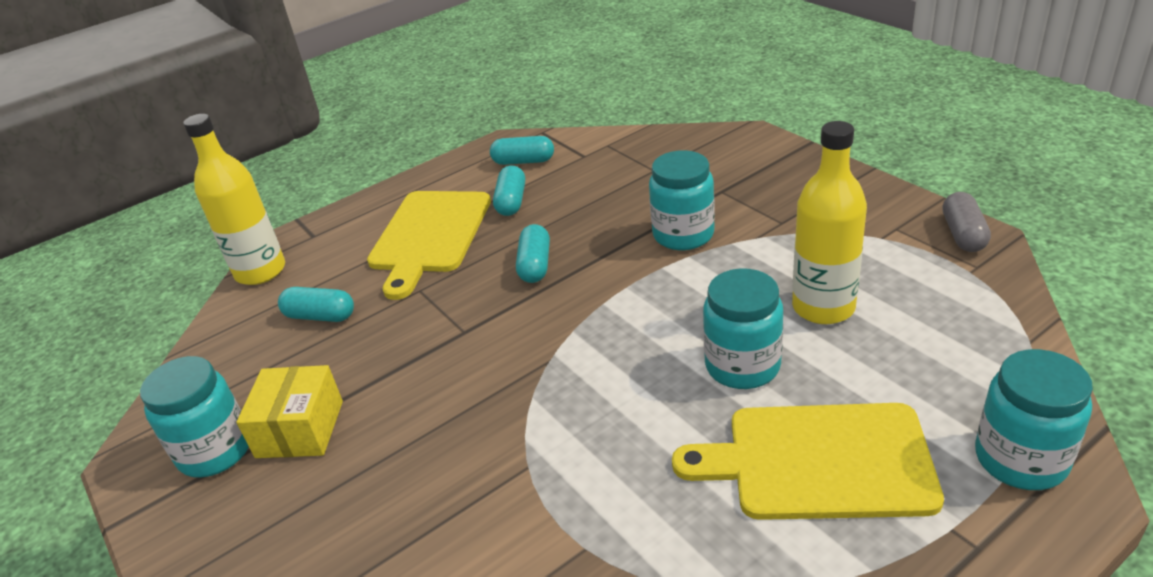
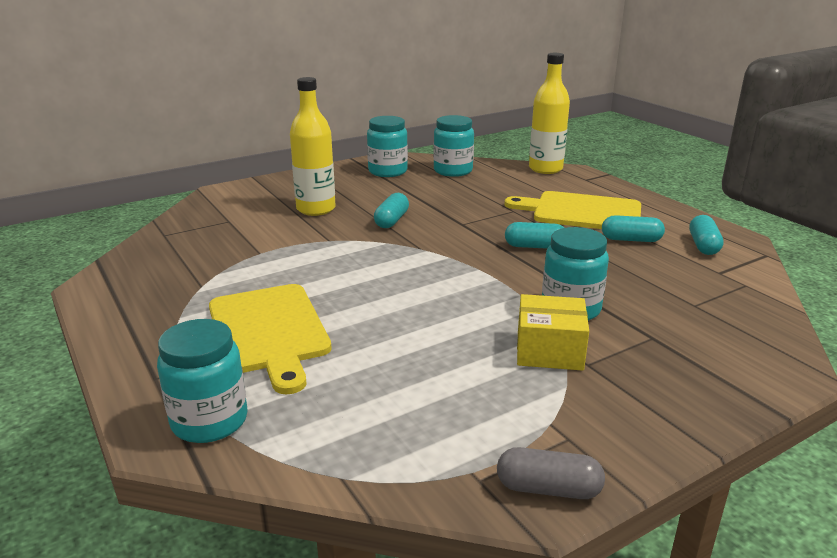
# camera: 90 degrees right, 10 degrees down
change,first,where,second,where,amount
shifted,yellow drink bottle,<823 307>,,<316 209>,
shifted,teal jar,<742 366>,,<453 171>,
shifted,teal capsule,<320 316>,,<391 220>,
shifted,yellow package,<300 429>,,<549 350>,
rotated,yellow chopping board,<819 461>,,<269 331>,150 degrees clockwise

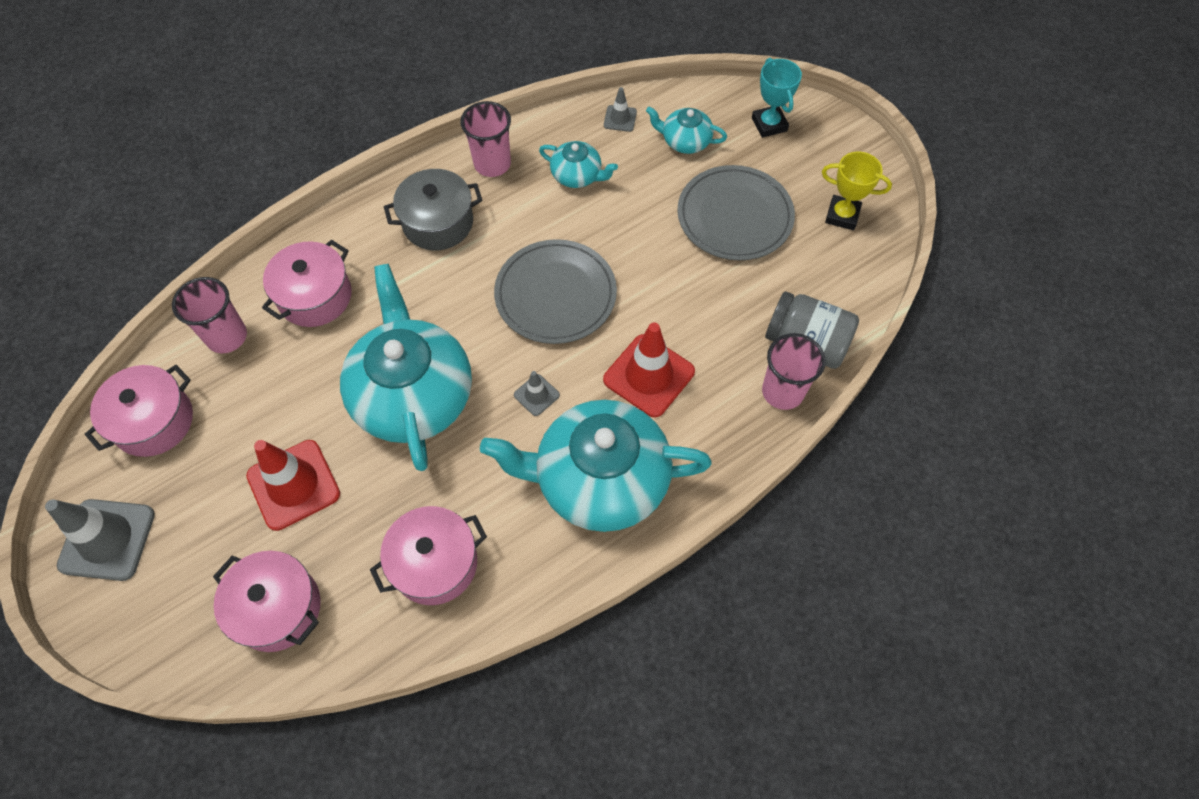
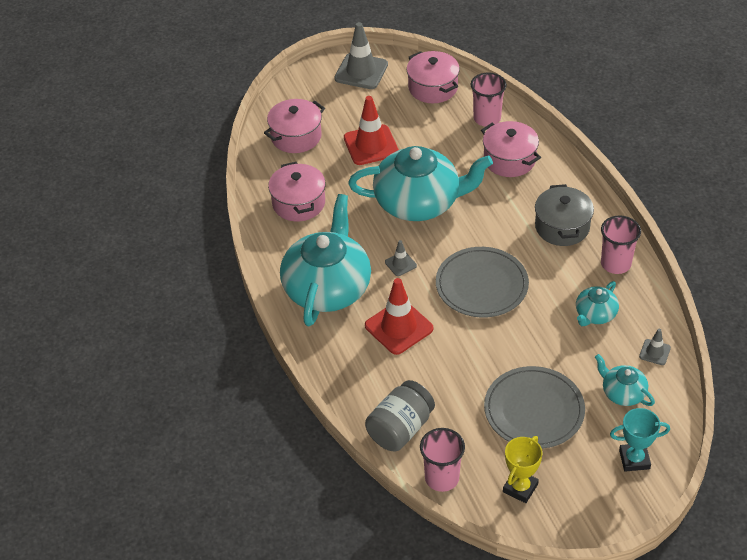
# camera: 105 degrees right, 15 degrees down
change,first,where,second,where,amount
rotated,teal teapot,<685 141>,,<622 393>,75 degrees counterclockwise
shifted,rosy tumbler,<782 391>,,<442 478>,

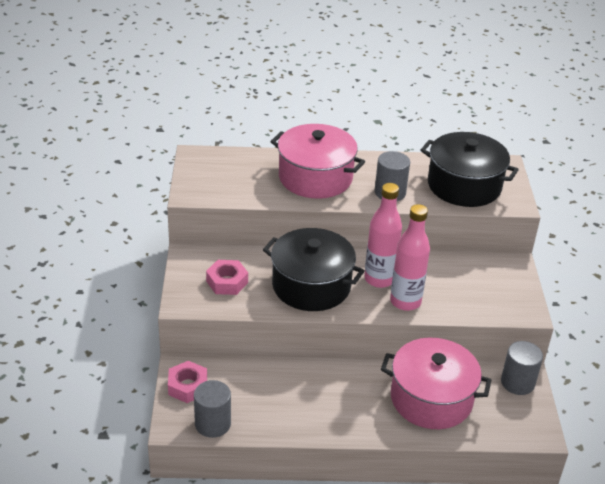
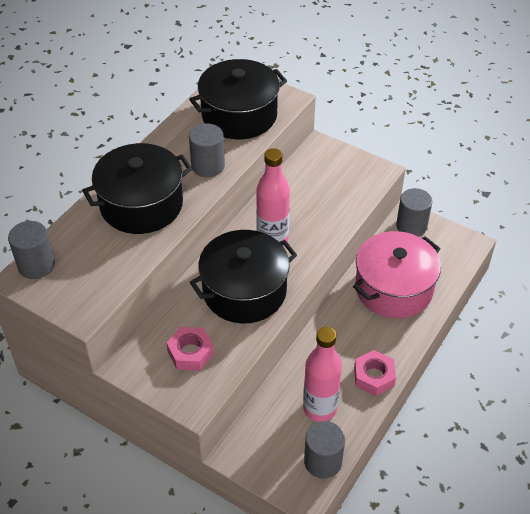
# camera: 55 degrees left, 10 degrees up
change,first,where,second,where,amount
repainted,rosy pot,<315 177>,jet-black pot,<141 205>,
shifted,rosy drink bottle,<405 301>,,<319 408>,
shifted,rosy nut,<188 386>,,<374 376>,
new,,,gray solid cylinder,<36 265>,

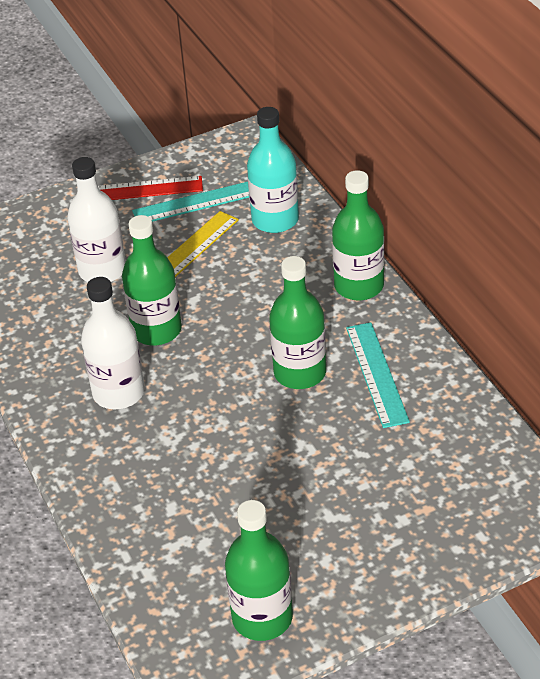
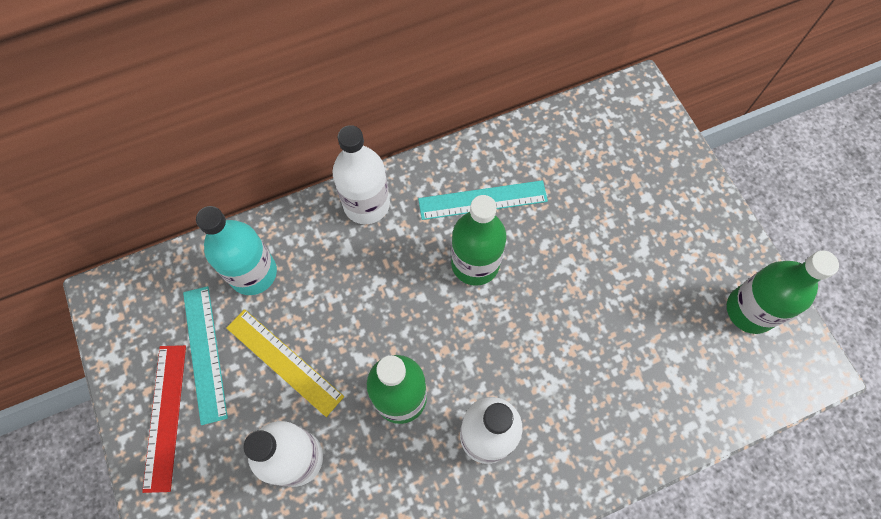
# camera: 90 degrees left, 25 degrees up
change,first,where,second,where,amount
repainted,emerald drink bottle,<359 286>,snow-white drink bottle,<366 204>,

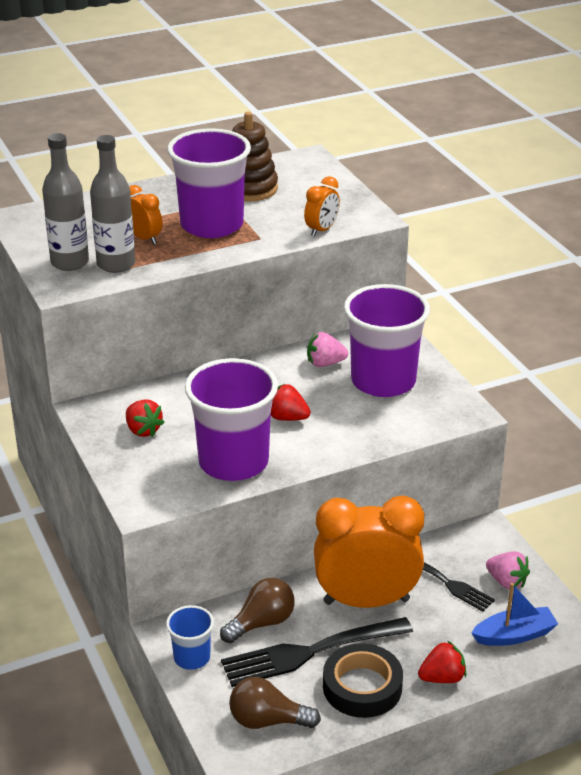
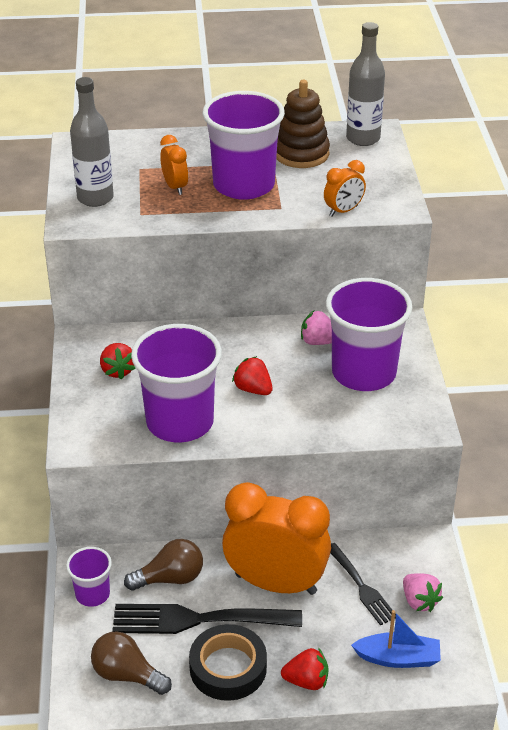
# camera: 20 degrees right, 5 degrees up
change,first,where,second,where,amount
shifted,gray drink bottle,<116 264>,,<363 138>,
repainted,cobalt tumbler,<192 657>,royal purple tumbler,<92 594>,

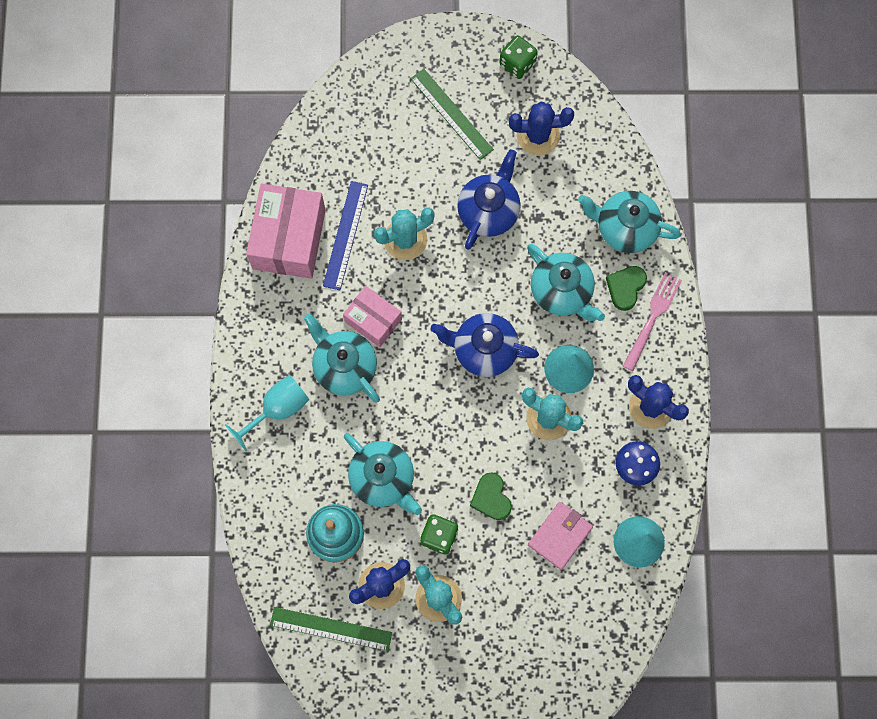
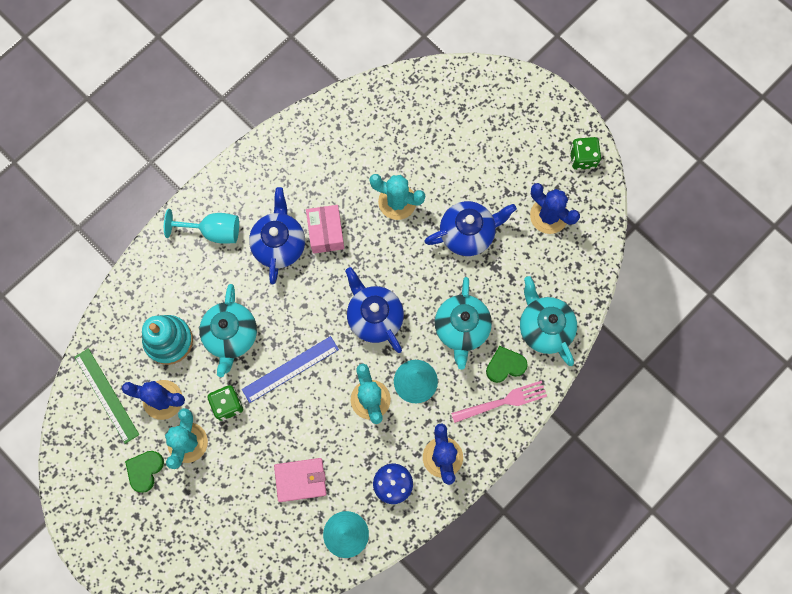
# camera: 45 degrees right, 0 degrees up
change,first,where,second,where,amount
gone,emerald straightedge,<451 114>,,,
shifted,cobalt straightedge,<345 235>,,<290 369>,
gone,rosy package,<289 239>,,,
repainted,teal teapot,<344 366>,cobalt teapot,<279 244>,
shifted,emerald heart,<491 498>,,<145 470>,

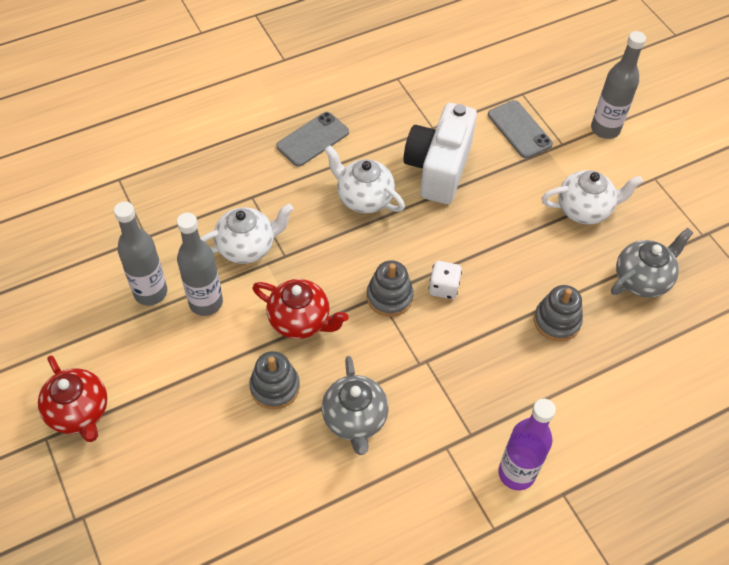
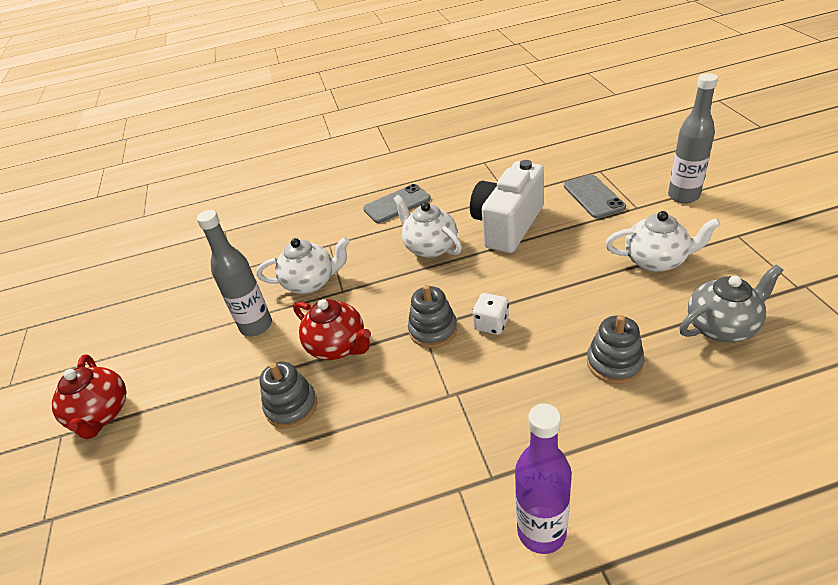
# camera: 20 degrees right, 15 degrees down
change,first,where,second,where,amount
gone,gray drink bottle,<150 292>,,,
gone,gray teapot,<355 419>,,,

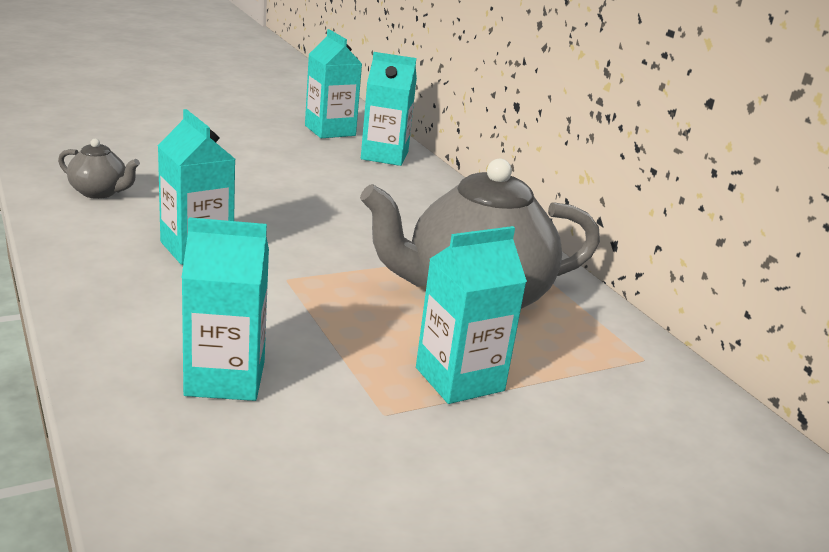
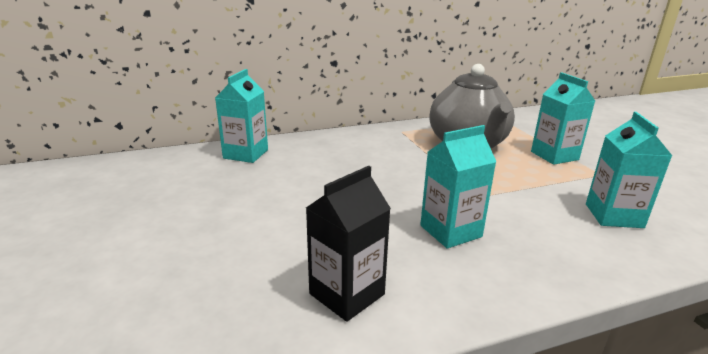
# camera: 80 degrees left, 0 degrees up
change,first,where,second,where,amount
gone,teal carton,<330 130>,,,
swapped,gray teapot,<99 192>,jet-black carton,<347 294>,

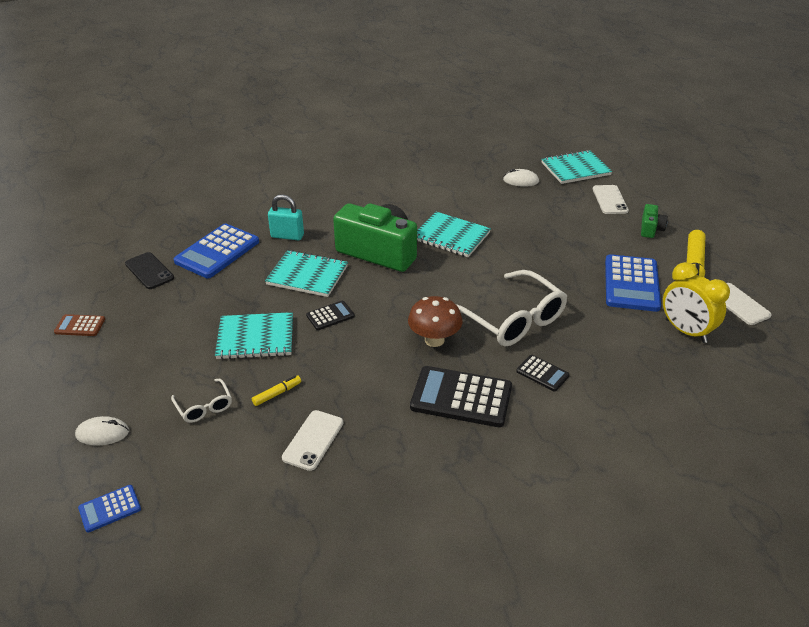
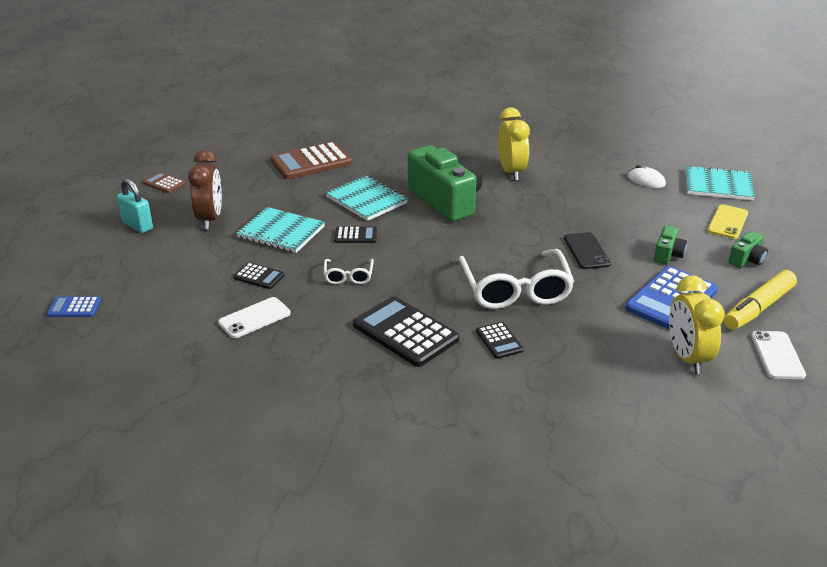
# camera: 30 degrees right, 5 degrees down
change,first,where,second,where,amount
repainted,snow-white phone,<610 200>,yellow phone,<727 222>,
shifted,teal small lock,<287 236>,,<137 226>,
gone,teal notebook,<451 236>,,,
repainted,cobalt pocket calculator,<217 252>,russet pocket calculator,<311 162>,
shifted,jet-black phone,<149 271>,,<586 251>,
gone,russet fungus,<434 340>,,,
swapped,yellow felt pen,<277 394>,jet-black pocket calculator,<259 276>,
shifted,snow-white spectacles,<204 407>,,<348 276>,
gone,snow-white PC mouse,<102 433>,,,
new,,,yellow alarm clock,<511 172>,
new,,,russet alarm clock,<210 219>,
new,,,emerald photo camera,<667 254>,

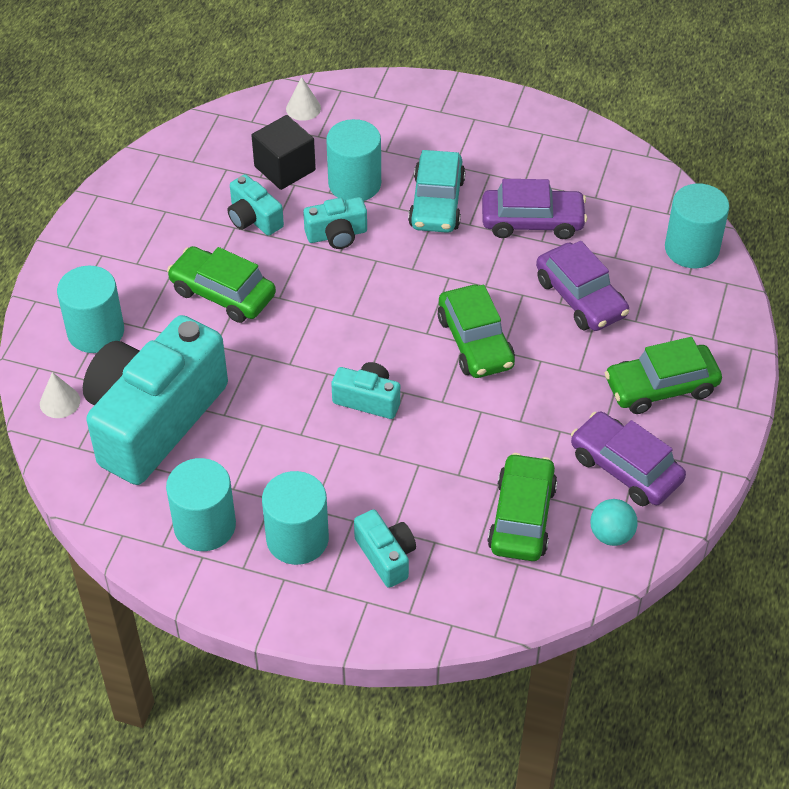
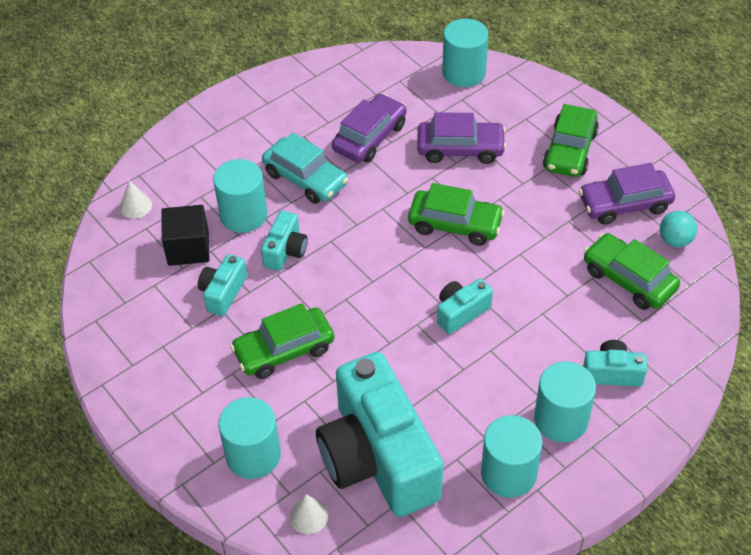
# camera: 55 degrees left, 0 degrees up
change,first,where,second,where,amount
rotated,teal photo camera,<254 218>,,<223 293>,120 degrees clockwise

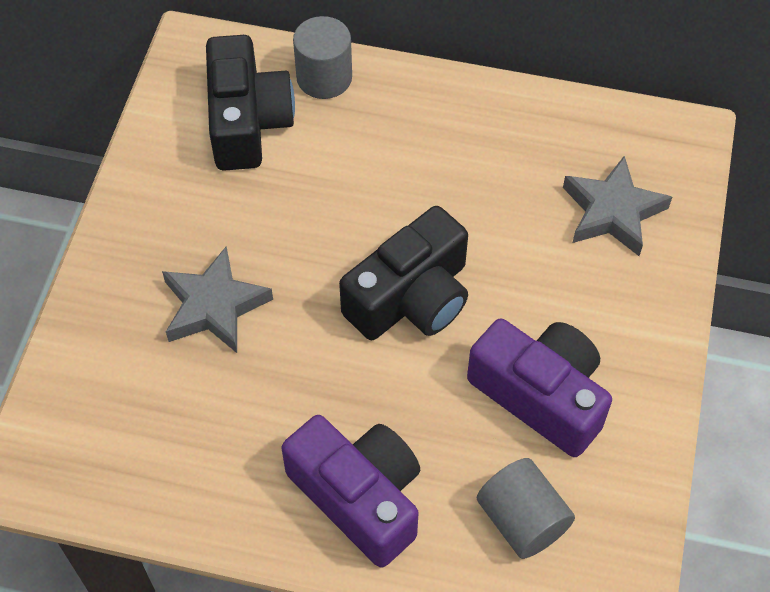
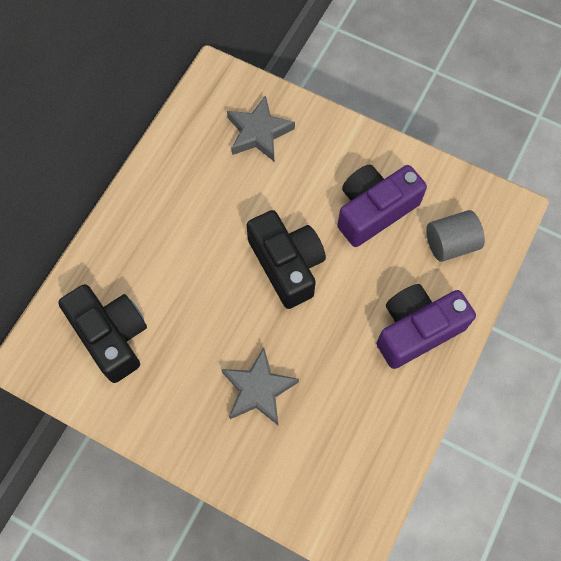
# camera: 75 degrees left, 10 degrees up
change,first,where,second,where,amount
gone,gray solid cylinder,<324 77>,,,
rotated,jet-black photo camera,<247 121>,,<111 336>,45 degrees clockwise

